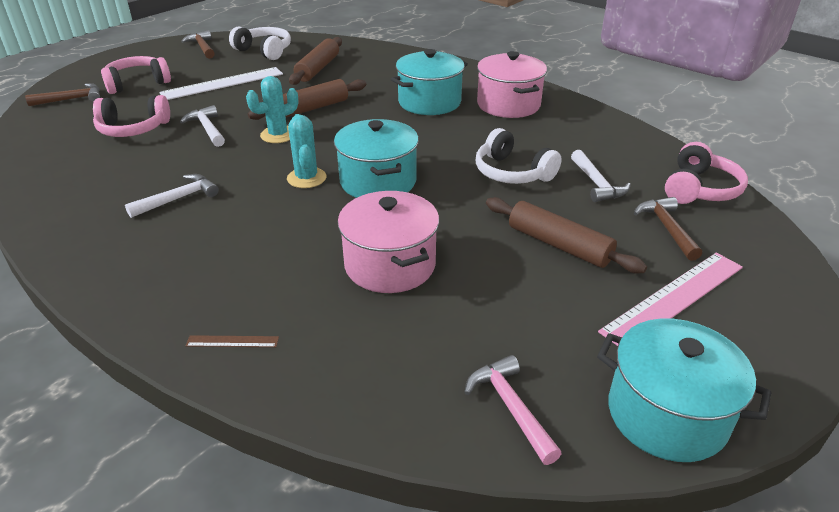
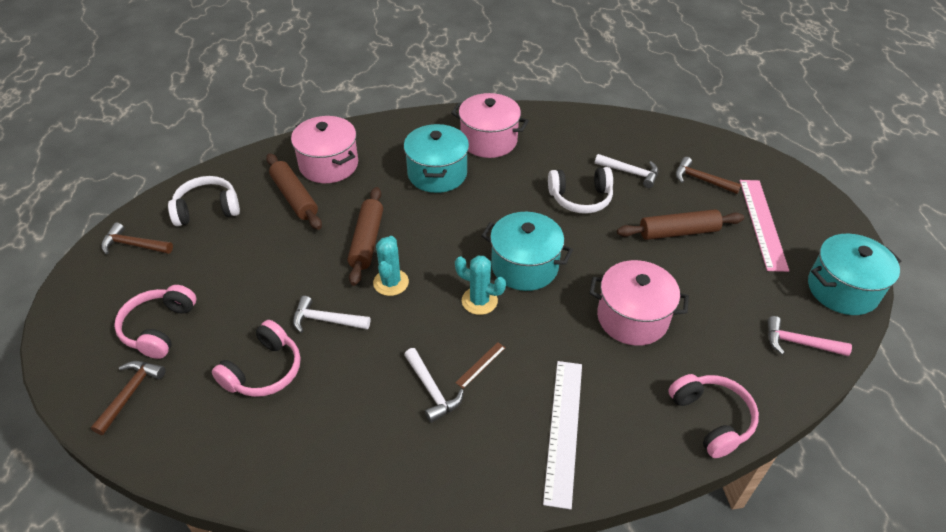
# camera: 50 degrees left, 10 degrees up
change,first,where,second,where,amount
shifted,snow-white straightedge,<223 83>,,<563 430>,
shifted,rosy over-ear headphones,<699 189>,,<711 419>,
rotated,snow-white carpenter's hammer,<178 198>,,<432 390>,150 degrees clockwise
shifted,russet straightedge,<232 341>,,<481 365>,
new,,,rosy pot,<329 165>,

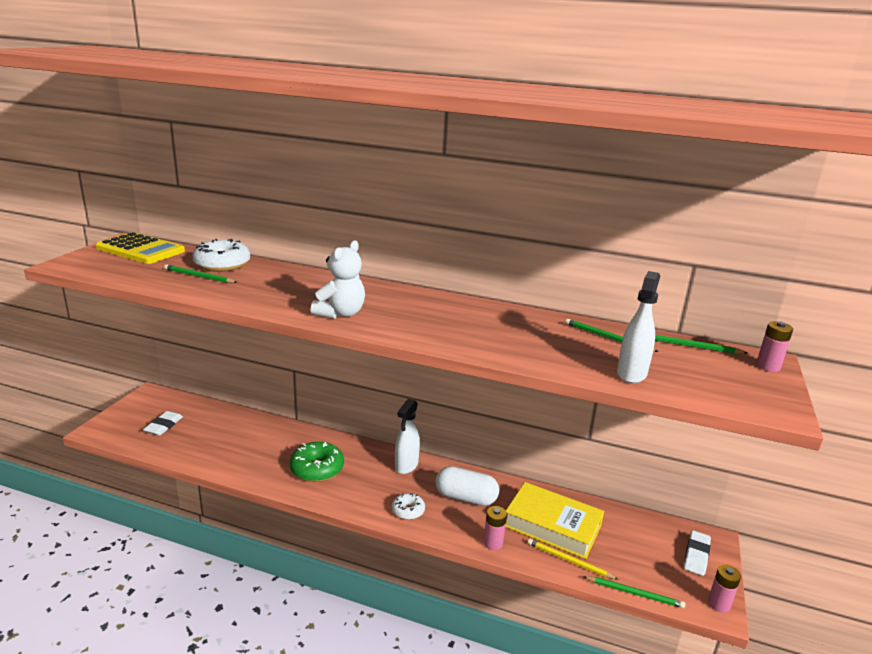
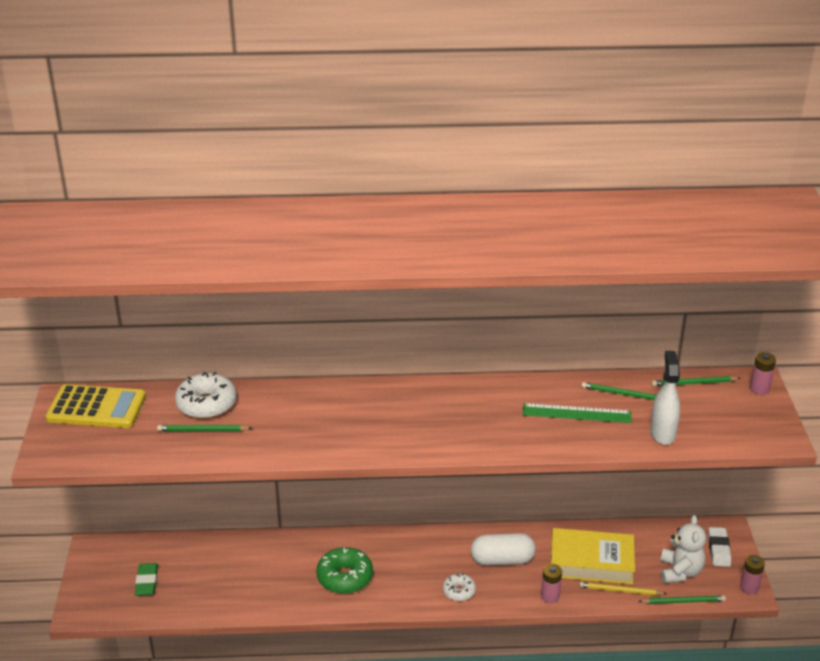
# camera: 20 degrees left, 10 degrees up
change,first,where,second,where,amount
shifted,snow-white teddy,<340 313>,,<680 571>,
gone,snow-white spray bottle,<406 465>,,,
repainted,snow-white eraser,<163 426>,emerald eraser,<147 582>,
new,,,emerald straightedge,<576 413>,

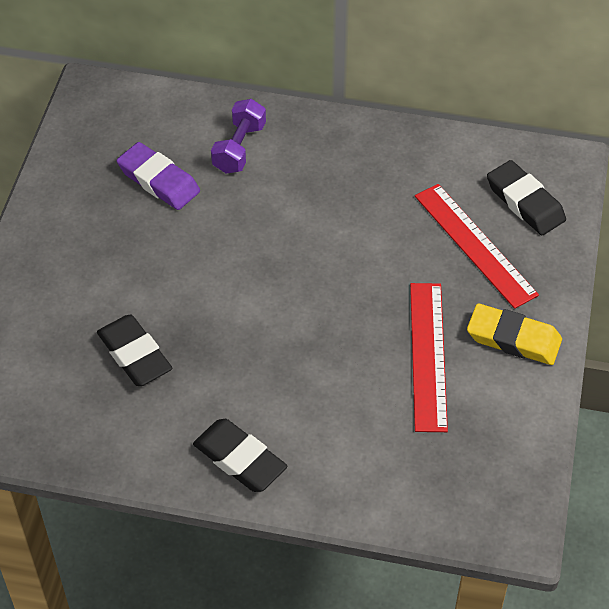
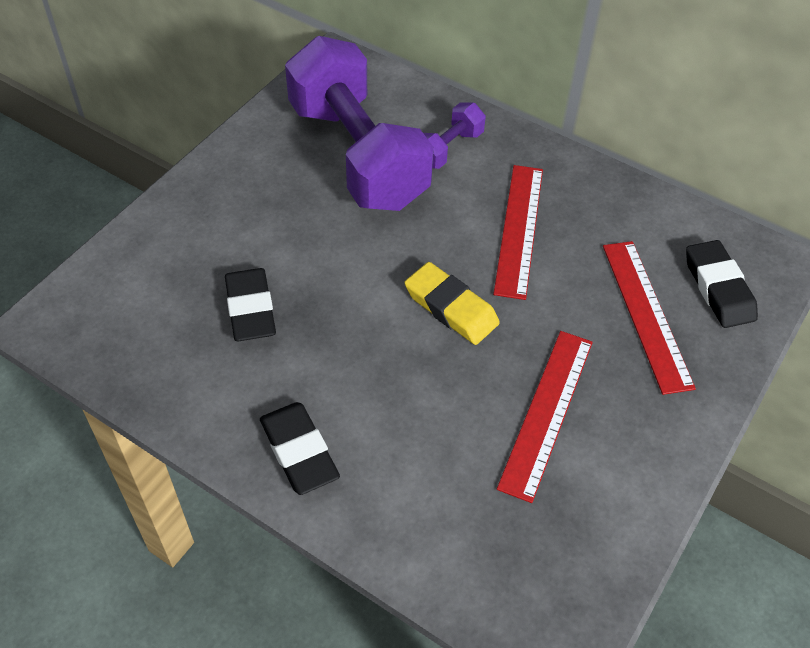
# camera: 20 degrees right, 0 degrees up
change,first,where,second,where,amount
swapped,royal purple eraser,<158 180>,royal purple free weight,<357 155>,
shifted,yellow eraser,<513 339>,,<451 308>,
new,,,crimson straightedge,<519 229>,

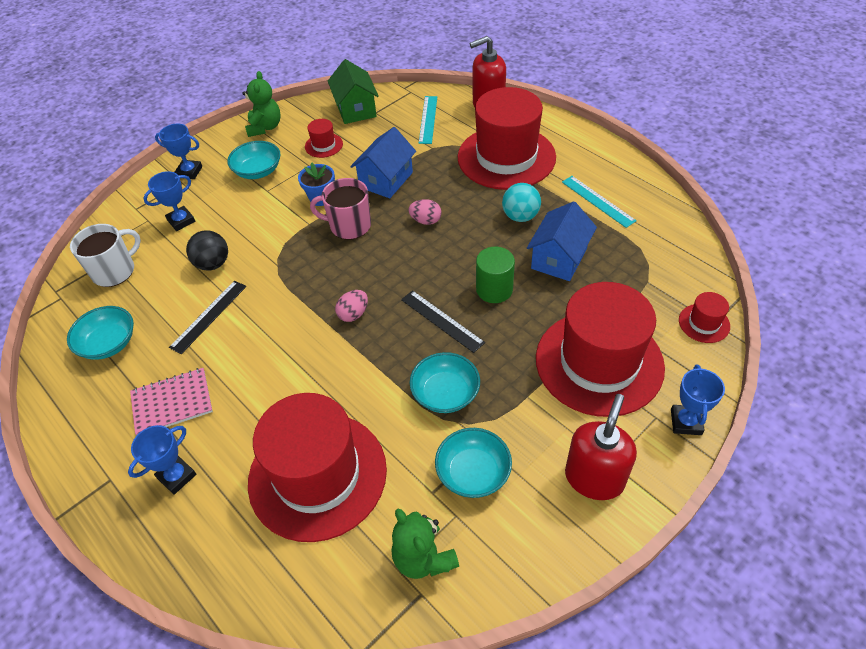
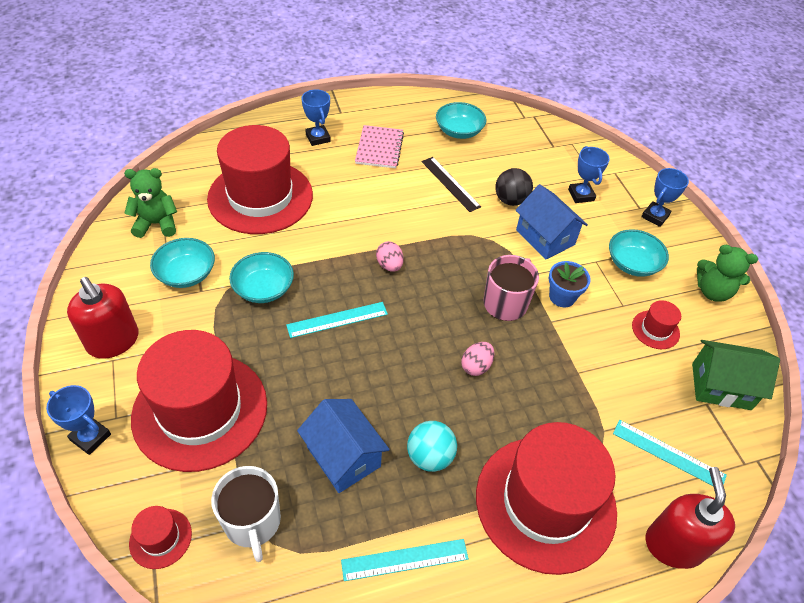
# camera: 110 degrees right, 0 degrees up
change,first,where,second,where,amount
shifted,cobalt house,<386 180>,,<545 237>,
shifted,snow-white mug,<115 271>,,<252 522>,
gone,emerald solid cylinder,<494 289>,,,
repainted,jet-black straightedge,<442 320>,teal straightedge,<337 319>,

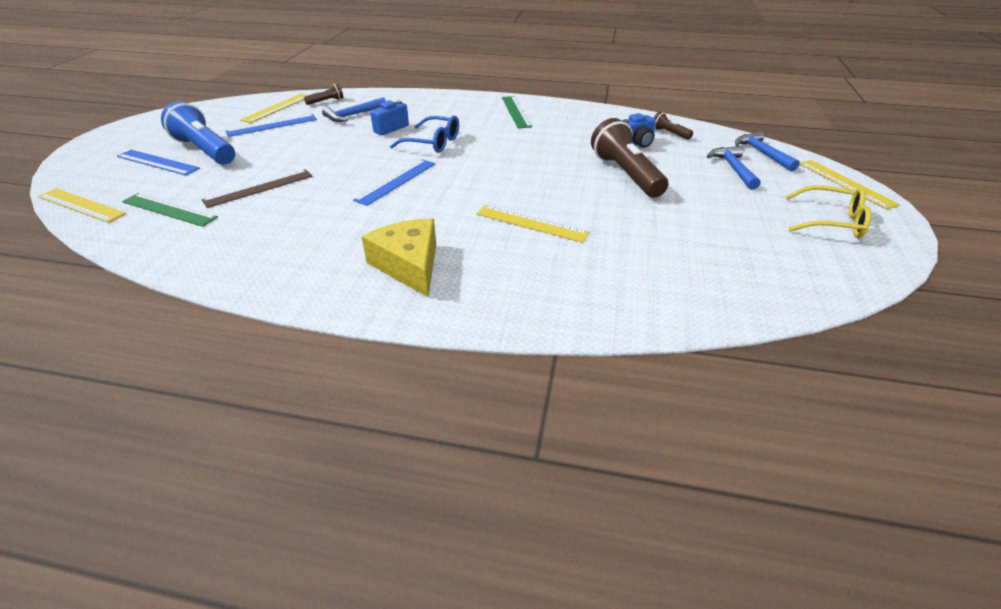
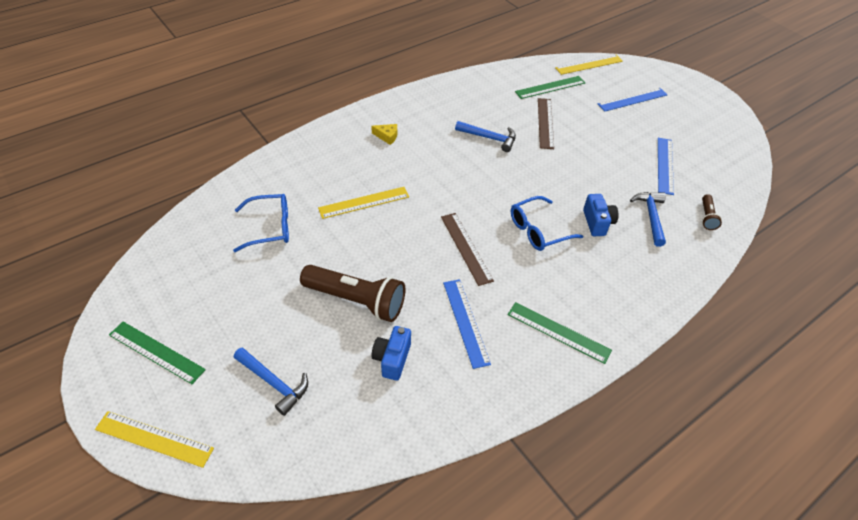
# camera: 130 degrees right, 10 degrees up
change,first,where,second,where,amount
gone,yellow straightedge,<277 108>,,,
gone,cobalt pocket torch,<205 150>,,,
gone,russet pocket torch,<669 133>,,,
shifted,cobalt carpenter's hammer,<762 153>,,<489 138>,
shifted,cobalt straightedge,<396 181>,,<466 322>,
swapped,yellow spectacles,<831 222>,emerald straightedge,<156 352>,
scaled,yellow cheese,<409 265>,,<387 136>,x0.47
new,,,cobalt spectacles,<270 227>,
new,,,russet straightedge,<466 248>,

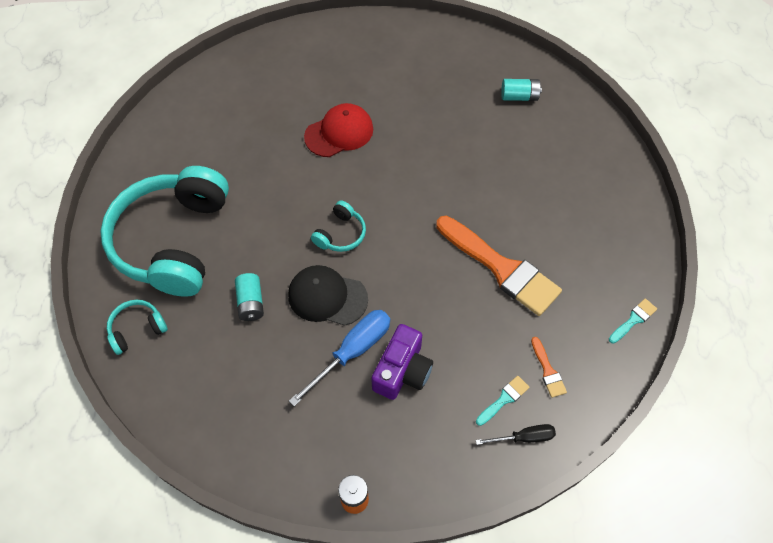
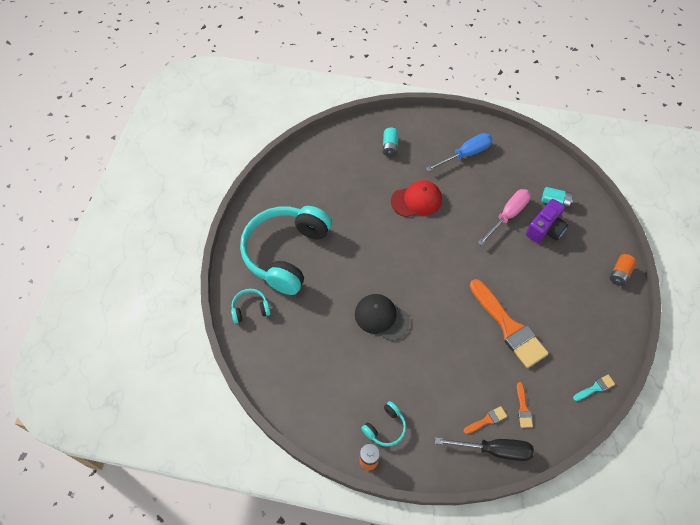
# camera: 15 degrees right, 0 degrees up
change,first,where,second,where,amount
shifted,teal over-ear headphones,<340 234>,,<385 427>,
shifted,teal battery,<251 302>,,<390 147>,
shifted,cobalt hand screwdriver,<352 352>,,<465 154>,
shifted,royal purple photo camera,<402 371>,,<545 229>,
repainted,teal brush,<504 399>,bright orange brush,<487 420>,
scaled,jet-black hand screwdriver,<524 437>,,<494 450>,x1.72
new,,,rosy hand screwdriver,<507 215>,
new,,,bright orange battery,<620 273>,

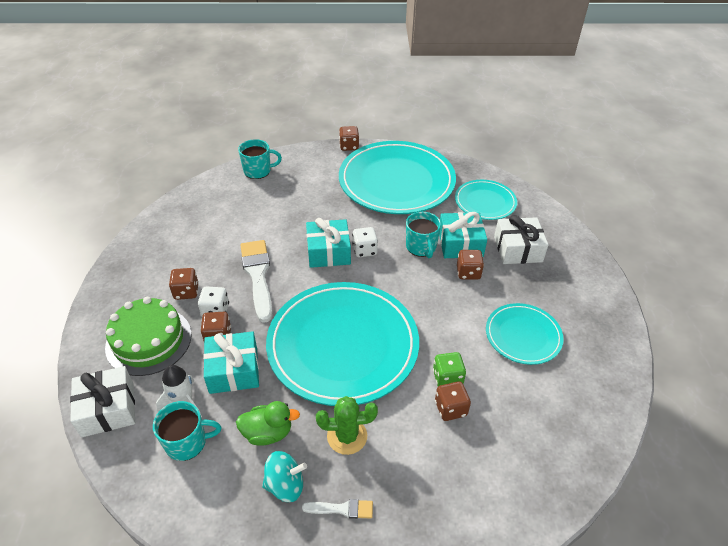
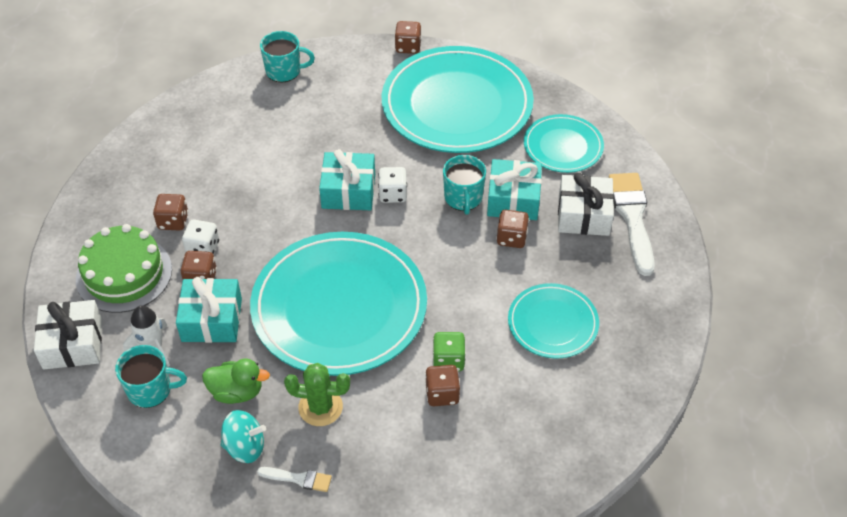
# camera: 10 degrees right, 5 degrees up
change,first,where,second,where,amount
shifted,snow-white brush,<258 275>,,<632 217>,

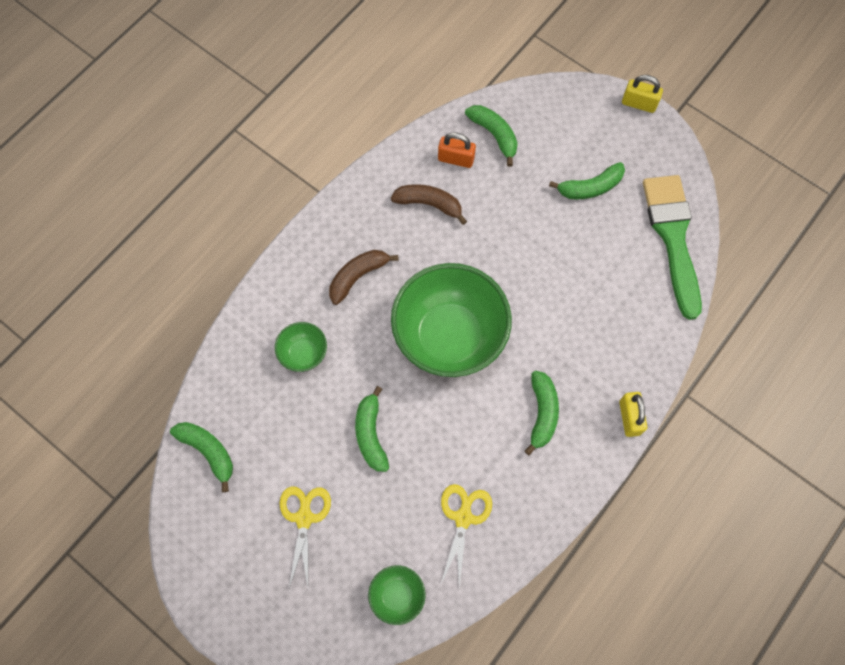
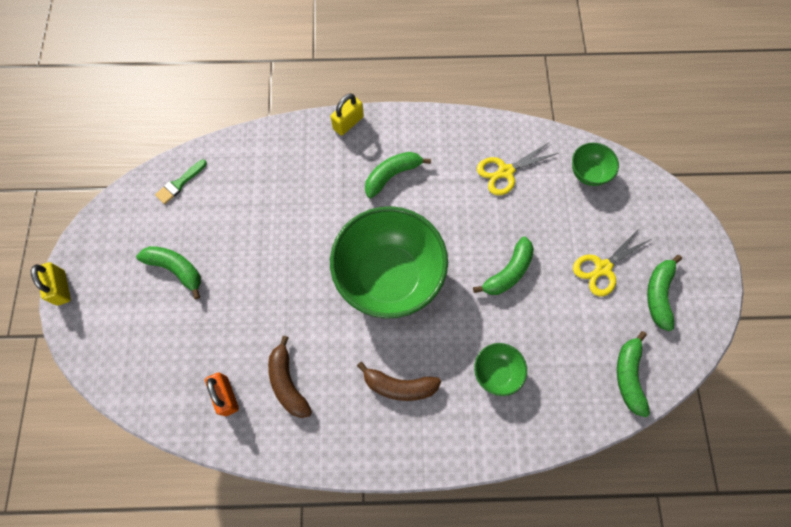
# camera: 130 degrees left, 0 degrees up
change,first,where,second,where,amount
shifted,emerald toy banana,<494 135>,,<658 294>,
scaled,emerald brush,<673 237>,,<179 183>,x0.42

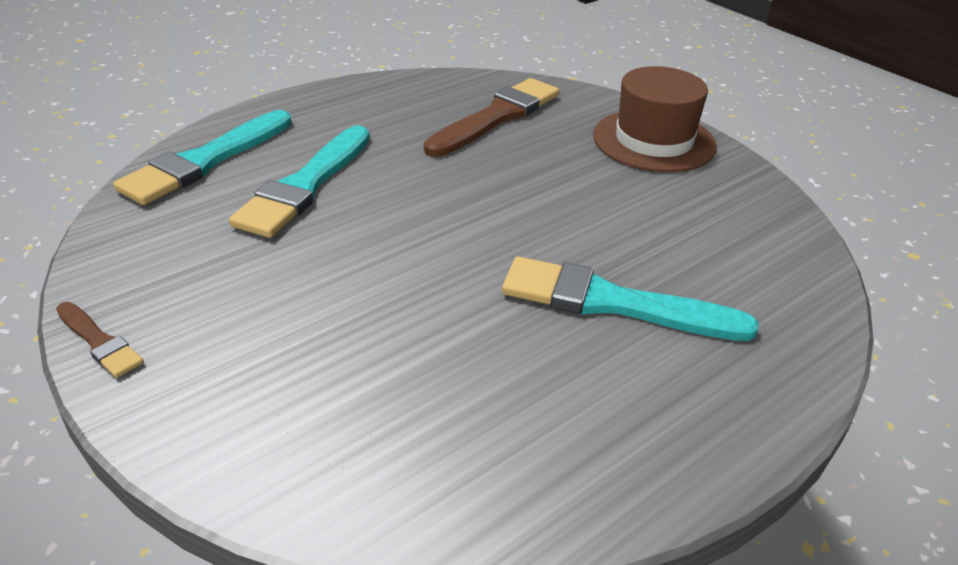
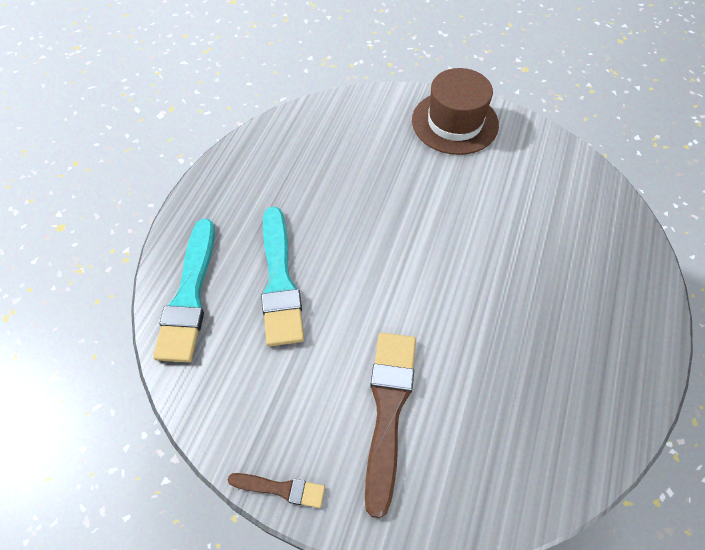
# camera: 30 degrees left, 20 degrees up
change,first,where,second,where,amount
shifted,russet brush,<497 117>,,<388 409>,
gone,teal brush,<612 303>,,,

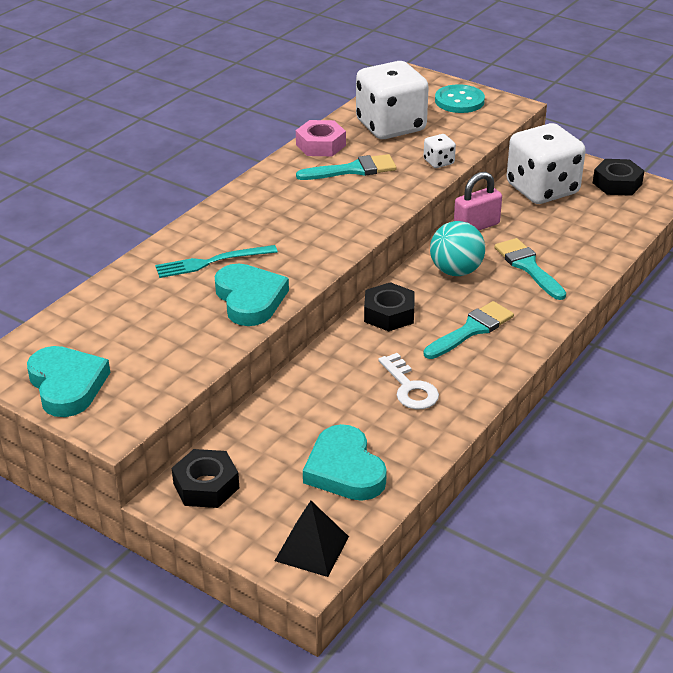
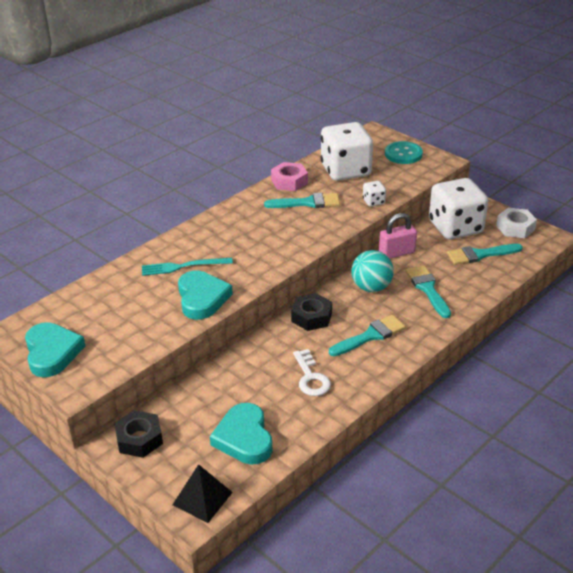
# camera: 10 degrees right, 0 degrees up
change,first,where,second,where,amount
repainted,jet-black nut,<617 184>,snow-white nut,<515 228>,
new,,,teal brush,<480 255>,

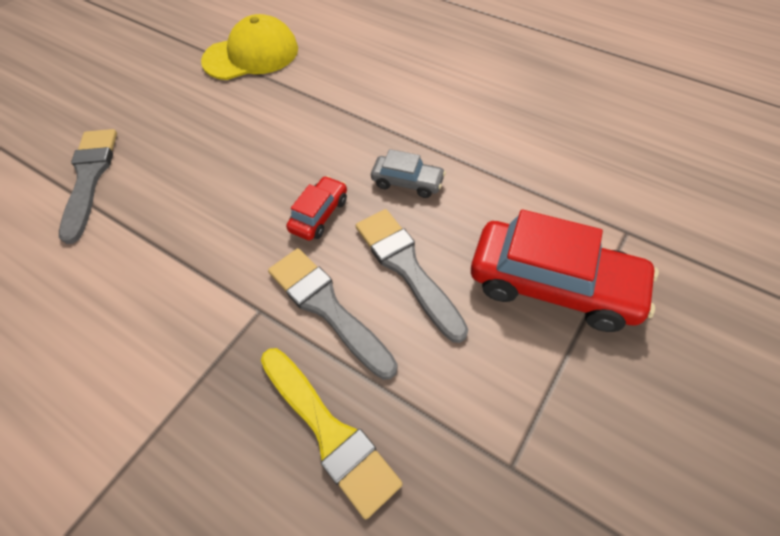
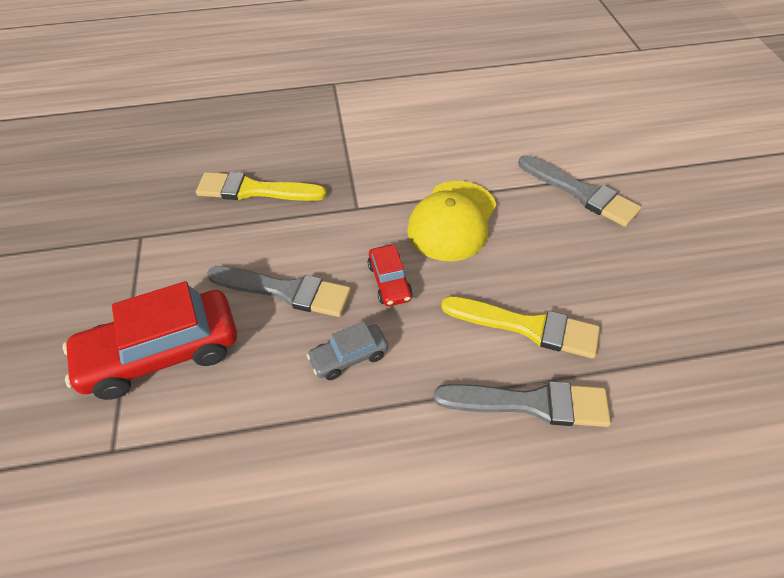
# camera: 135 degrees right, 5 degrees down
change,first,where,second,where,amount
shifted,yellow peaked cap,<251 55>,,<452 220>,
shifted,gray brush,<327 307>,,<530 403>,
new,,,yellow brush,<527 327>,

